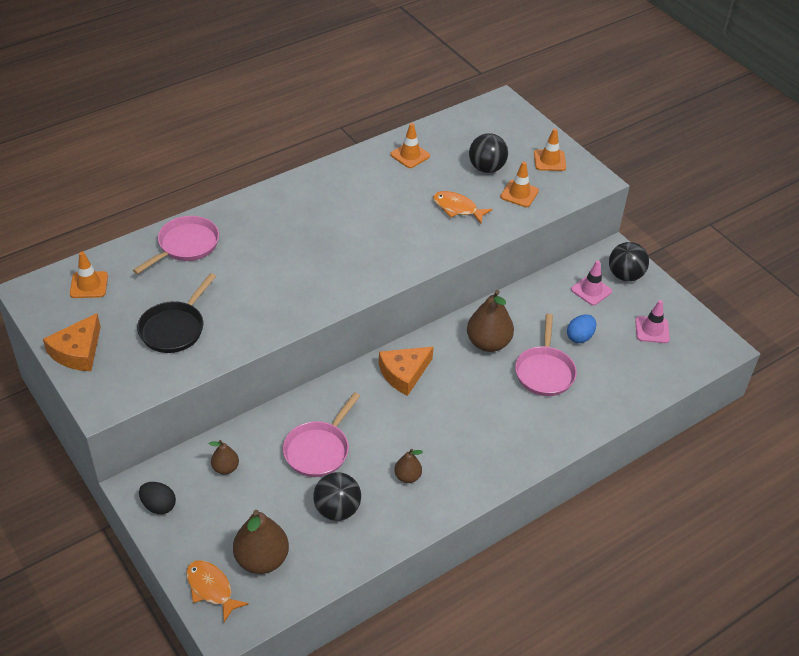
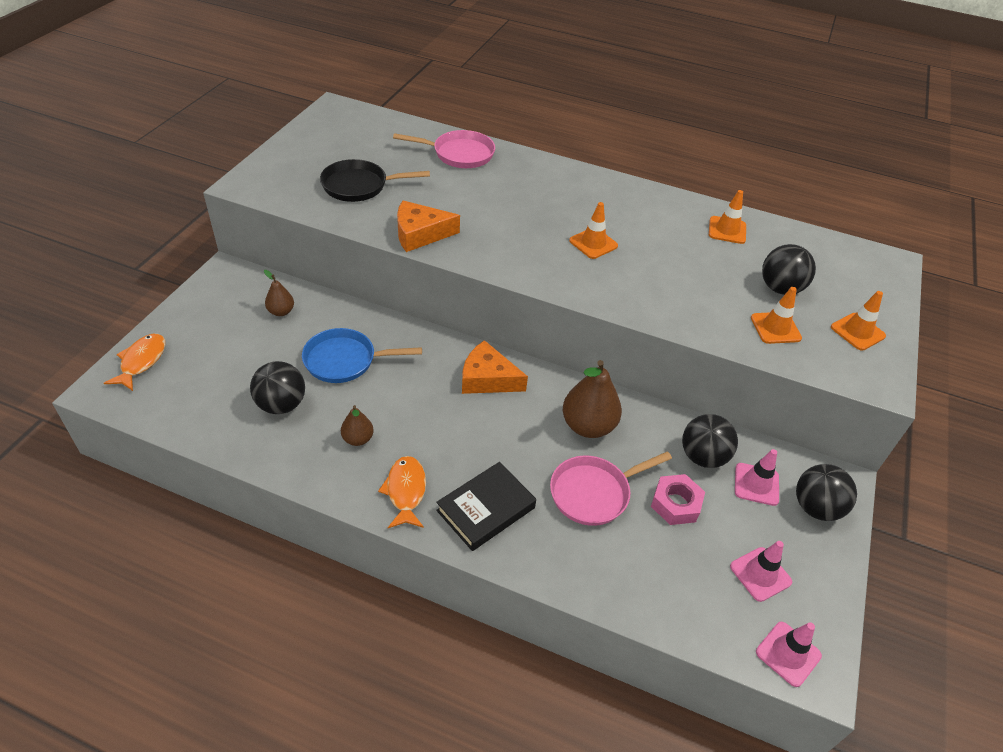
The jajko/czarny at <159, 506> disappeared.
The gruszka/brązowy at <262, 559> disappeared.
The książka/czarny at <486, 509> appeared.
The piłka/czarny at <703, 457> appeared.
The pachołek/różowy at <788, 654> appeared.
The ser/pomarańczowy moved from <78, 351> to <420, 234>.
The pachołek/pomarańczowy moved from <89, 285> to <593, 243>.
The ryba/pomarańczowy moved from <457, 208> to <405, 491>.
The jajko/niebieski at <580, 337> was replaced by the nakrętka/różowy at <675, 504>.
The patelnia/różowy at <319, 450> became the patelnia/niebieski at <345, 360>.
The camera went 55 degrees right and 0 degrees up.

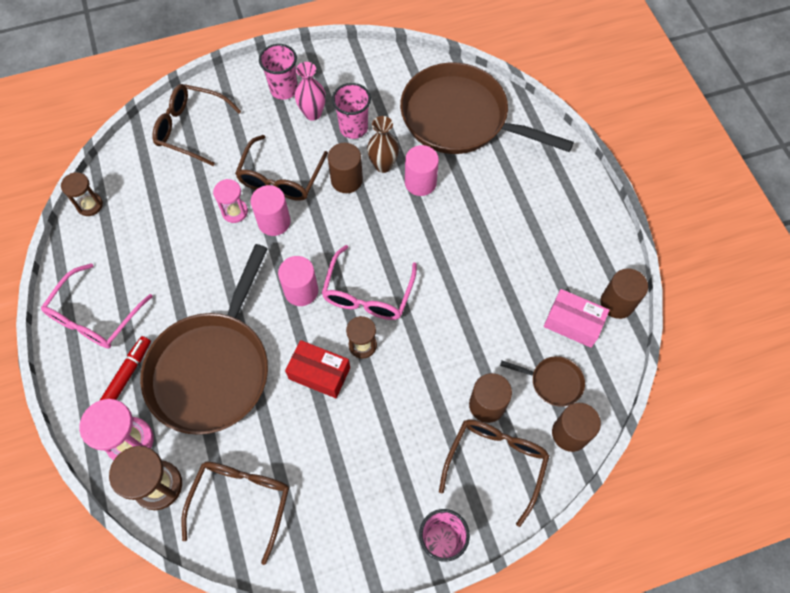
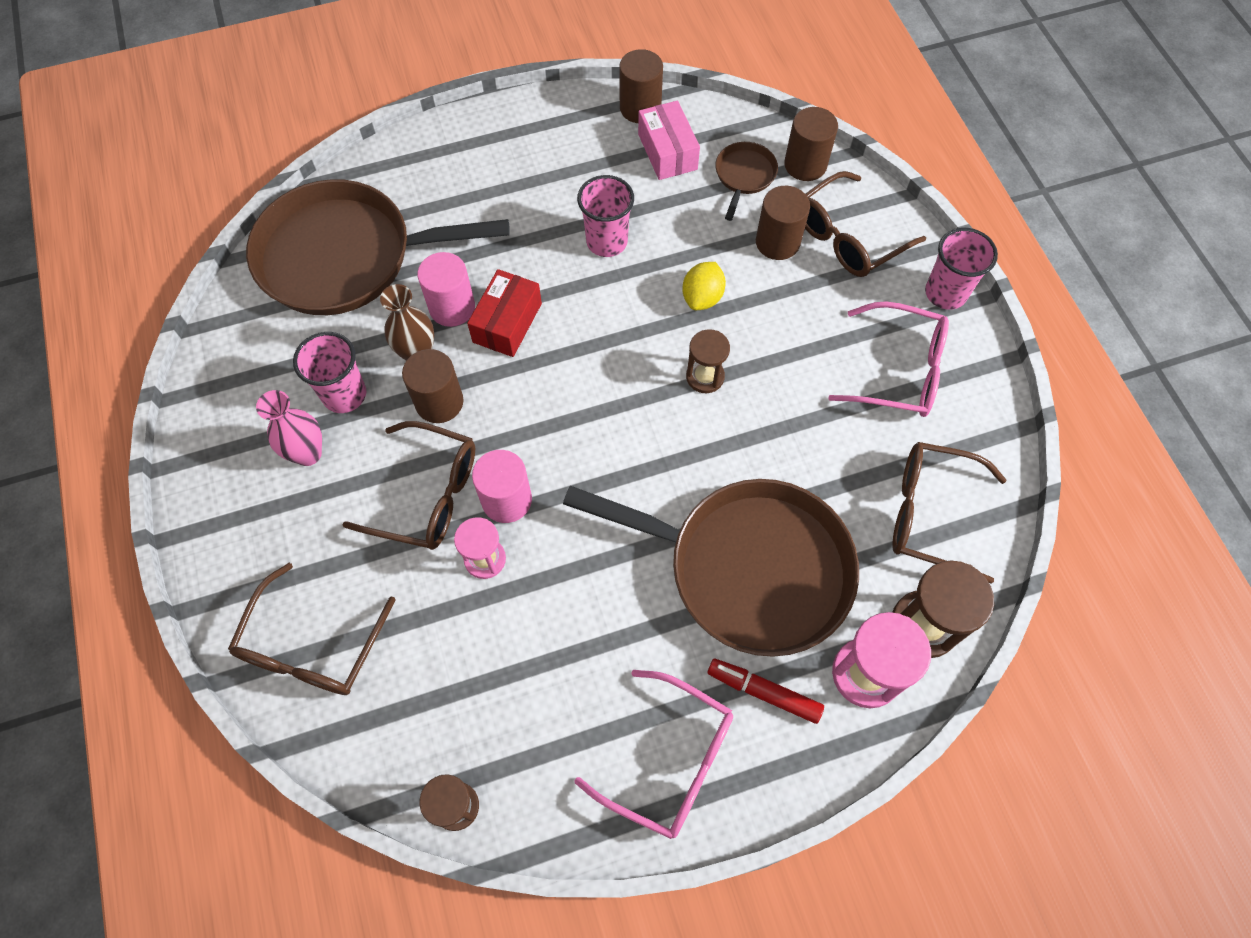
The walec/różowy at <301, 291> disappeared.
The cytryna/żółty at <702, 297> appeared.
The szklanka/różowy moved from <284, 89> to <607, 241>.
The pudełko/czerwony moved from <319, 373> to <507, 323>.
The okulary/różowy moved from <368, 293> to <898, 370>.
The patelnia/brązowy at <460, 118> turned 60 degrees clockwise.
The okulary/brązowy at <495, 464> turned 60 degrees counterclockwise.
The pudełko/różowy at <573, 323> turned 45 degrees counterclockwise.
The camera went 90 degrees left and 0 degrees up.

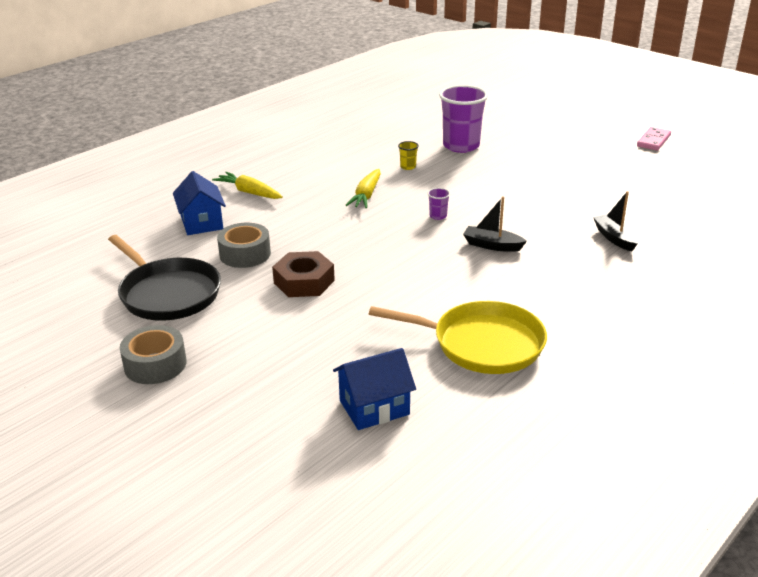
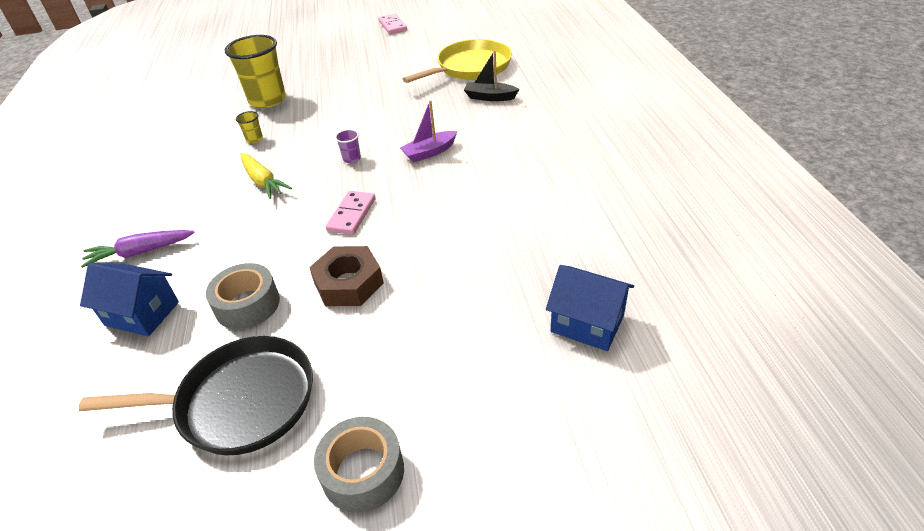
The kostka domina/różowy at <352, 215> appeared.
The patelnia/żółty moved from <482, 344> to <471, 67>.
The marchewka/żółty at <249, 192> became the marchewka/fioletowy at <140, 253>.
The szklanka/fioletowy at <461, 146> became the szklanka/żółty at <267, 100>.
The łódka/czarny at <492, 245> became the łódka/fioletowy at <429, 152>.
The domek/niebieski at <374, 407> turned 75 degrees counterclockwise.
The camera went 50 degrees left and 10 degrees up.

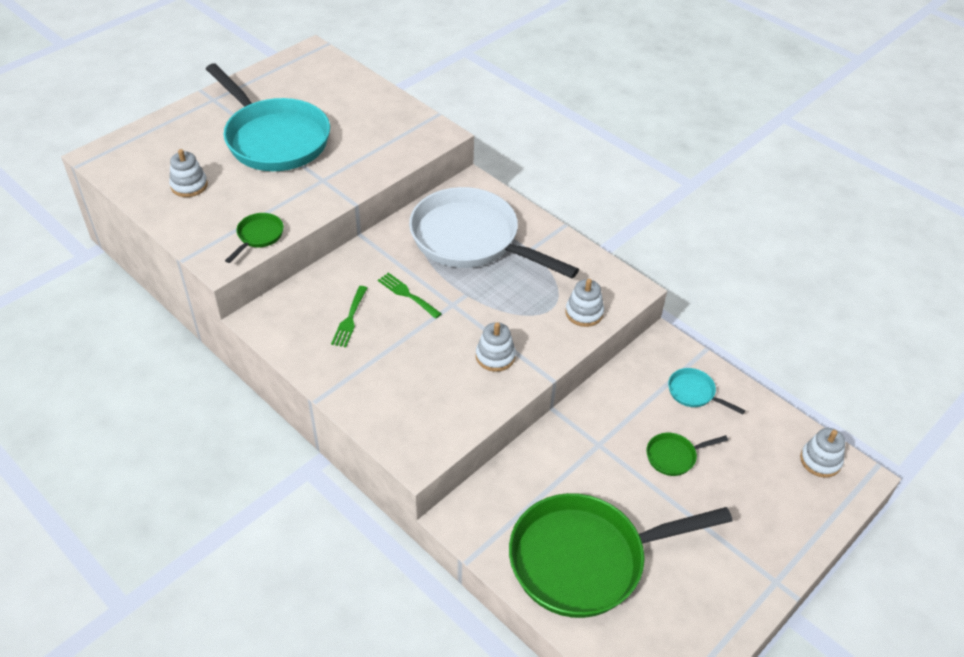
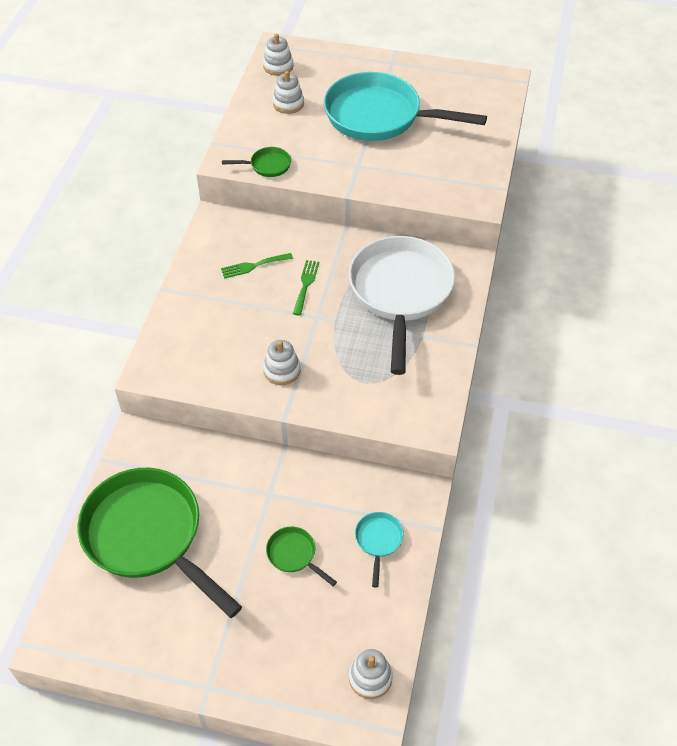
The zabawka nakładanka/biały moved from <584, 313> to <278, 66>.
The patelnia/turkusowy at <274, 139> turned 90 degrees clockwise.
The camera went 60 degrees right and 5 degrees up.

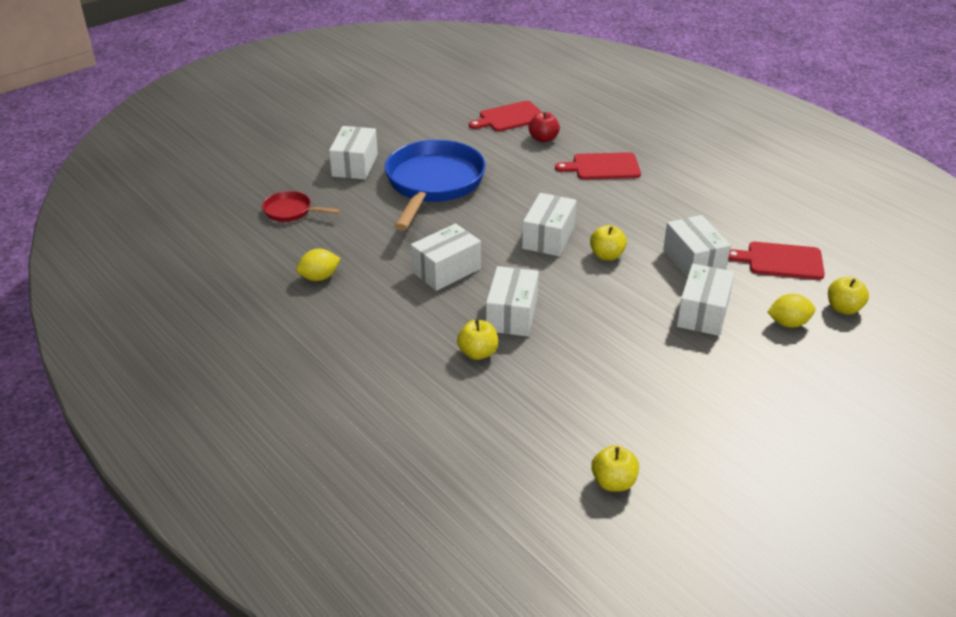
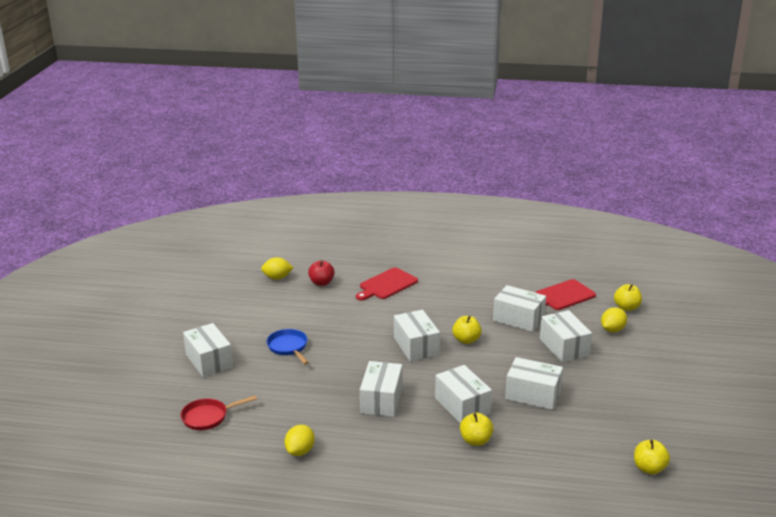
The pudełko/biały at <533, 395> appeared.
The deska do krojenia/czerwony at <509, 117> was replaced by the cytryna/żółty at <277, 278>.
The patelnia/niebieski at <433, 184> changed to 0.46 times the size.
The camera went 40 degrees left and 10 degrees down.

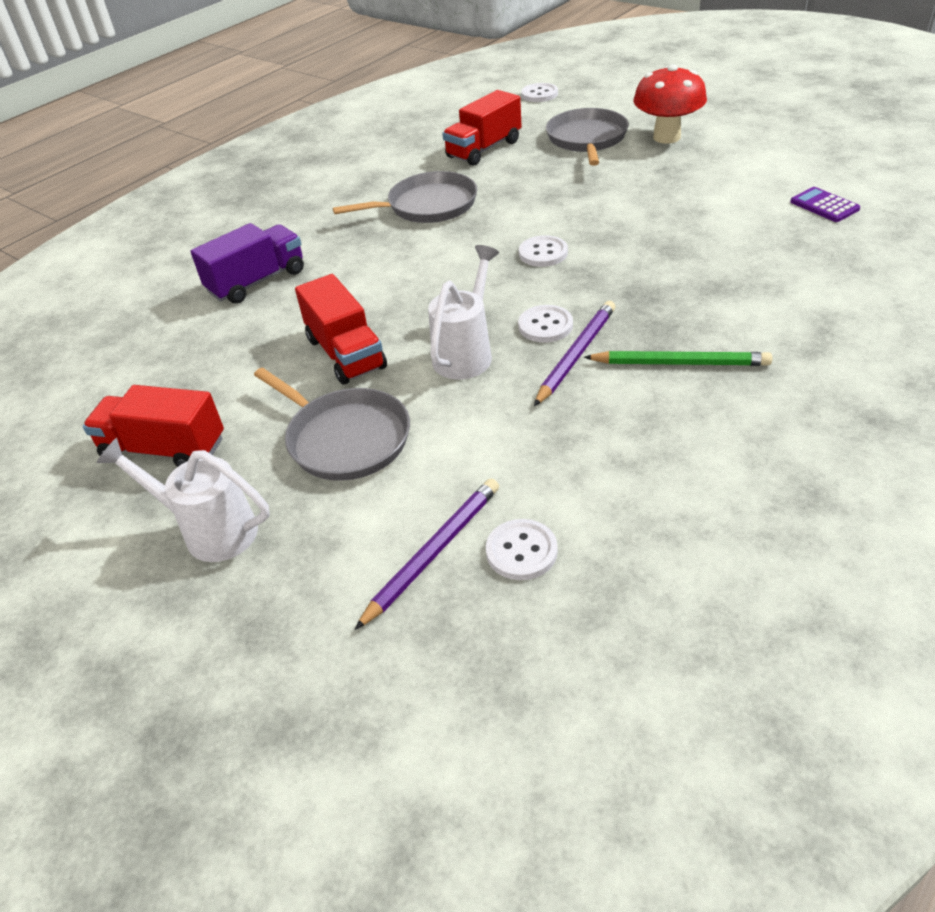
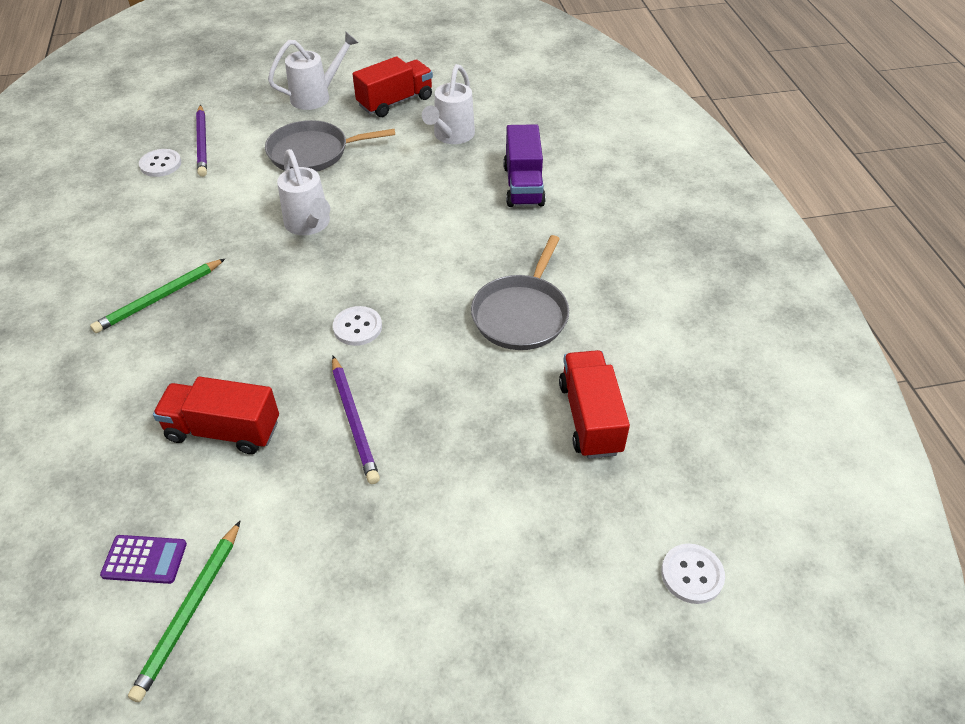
The guzik/biały at <545, 326> disappeared.
The patelnia/szary at <587, 139> disappeared.
The grzyb/czerwony at <666, 137> disappeared.
The ołówek/zielony at <190, 611> appeared.
The konewka/biały at <451, 136> appeared.
The ciężarówka/czerwony moved from <346, 353> to <223, 430>.
The ołówek/fioletowy moved from <576, 355> to <354, 421>.
The camera went 125 degrees right and 5 degrees up.

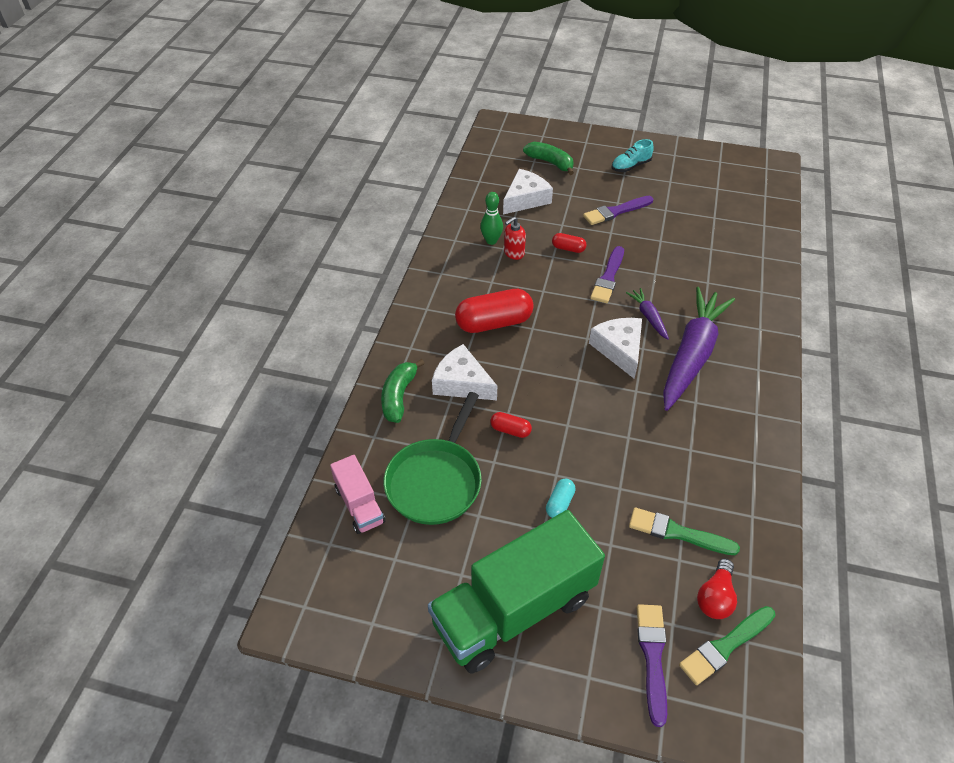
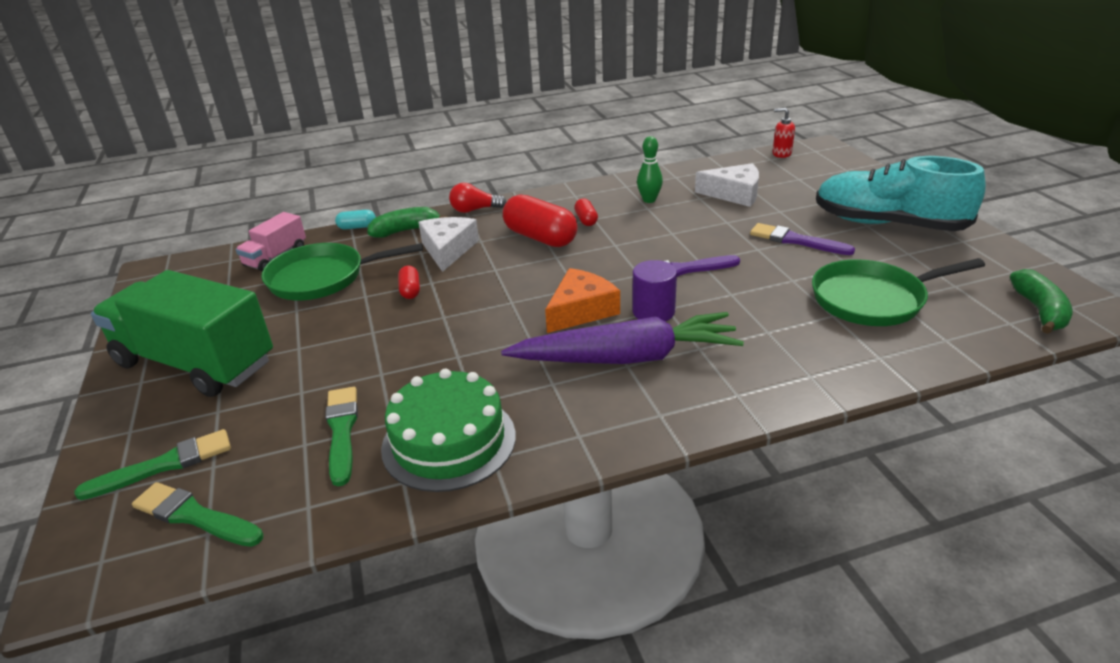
The tort/zielony at <449, 441> appeared.
The patelnia/zielony at <873, 299> appeared.
The dozownik mydła/czerwony moved from <513, 253> to <781, 154>.
The banan/zielony moved from <550, 162> to <1039, 310>.
The kapsułka/turkusowy moved from <560, 503> to <357, 227>.
The kapsułka/czerwony moved from <568, 248> to <586, 220>.
The żarówka/czerwony moved from <715, 597> to <475, 210>.
The marchewka/fioletowy at <648, 317> was replaced by the walec/fioletowy at <653, 311>.
The ser/biały at <619, 349> became the ser/pomarańczowy at <581, 310>.
The pędzel/fioletowy at <652, 657> became the pędzel/zielony at <164, 465>.
The but/turkusowy at <630, 166> changed to 2.28 times the size.
The camera went 60 degrees right and 15 degrees down.

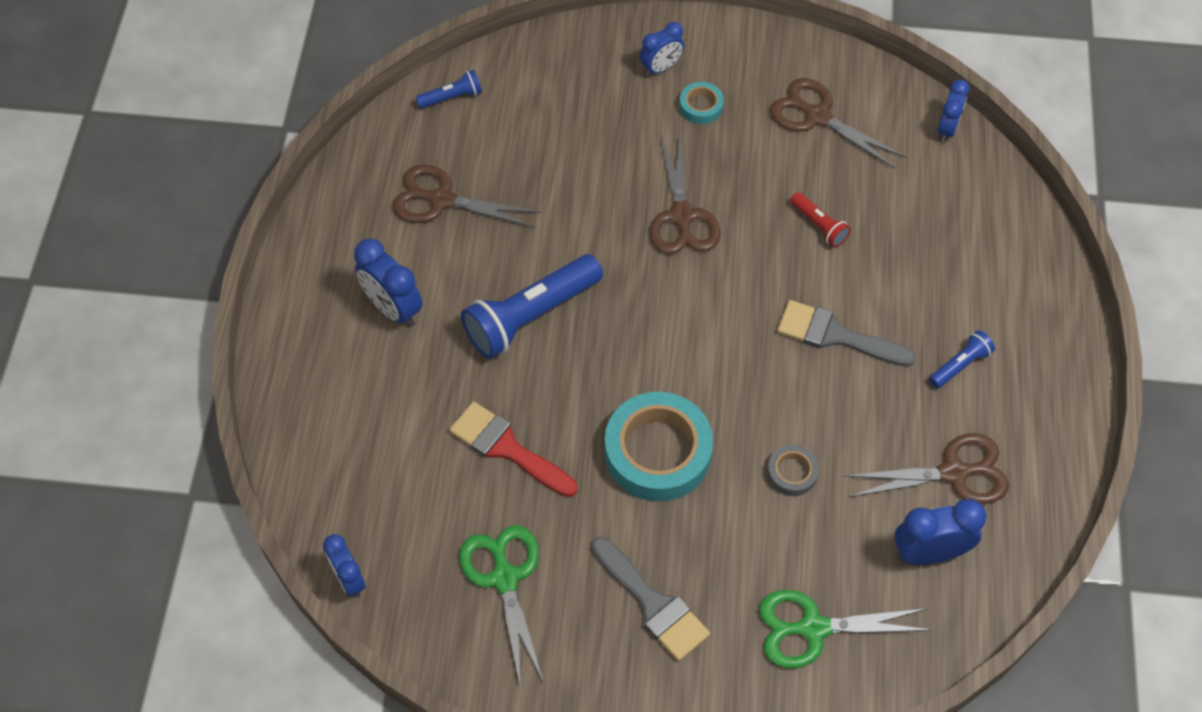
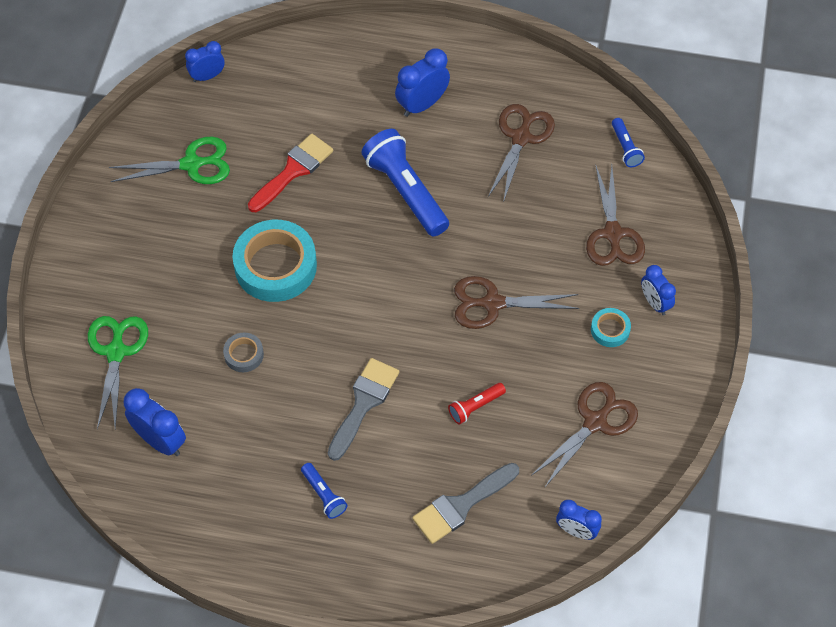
The pędzel/szary moved from <653, 604> to <461, 505>.
The nożyczki/brązowy moved from <953, 473> to <613, 234>.
The budzik/niebieski at <929, 553> turned 45 degrees counterclockwise.
The camera went 95 degrees right and 0 degrees up.

